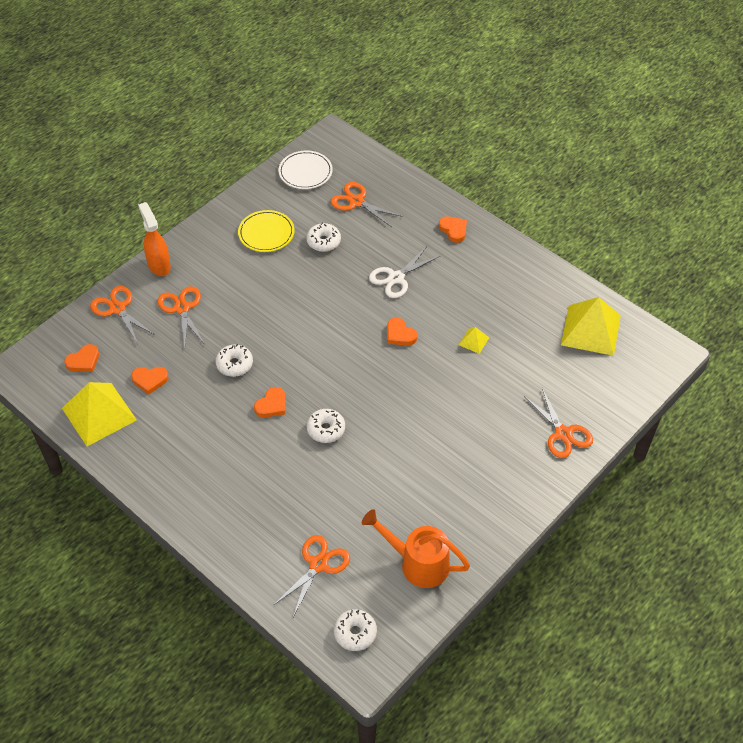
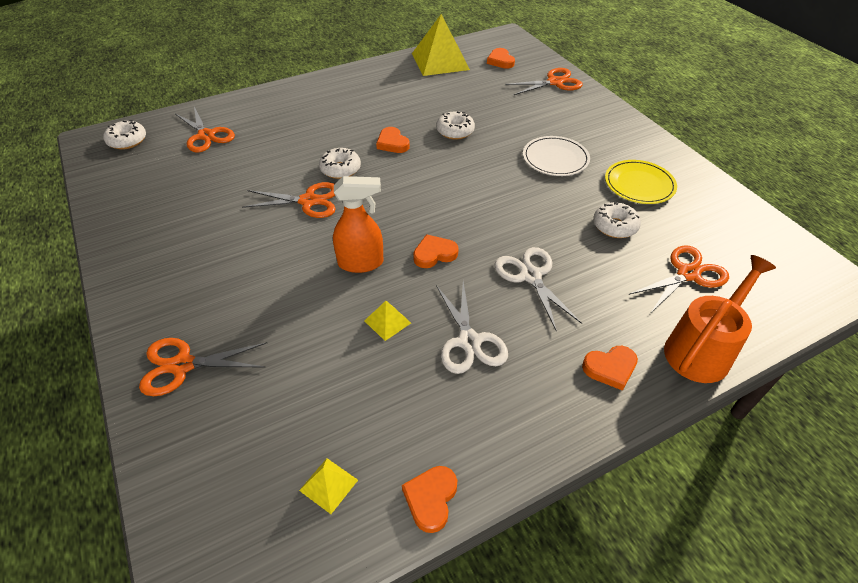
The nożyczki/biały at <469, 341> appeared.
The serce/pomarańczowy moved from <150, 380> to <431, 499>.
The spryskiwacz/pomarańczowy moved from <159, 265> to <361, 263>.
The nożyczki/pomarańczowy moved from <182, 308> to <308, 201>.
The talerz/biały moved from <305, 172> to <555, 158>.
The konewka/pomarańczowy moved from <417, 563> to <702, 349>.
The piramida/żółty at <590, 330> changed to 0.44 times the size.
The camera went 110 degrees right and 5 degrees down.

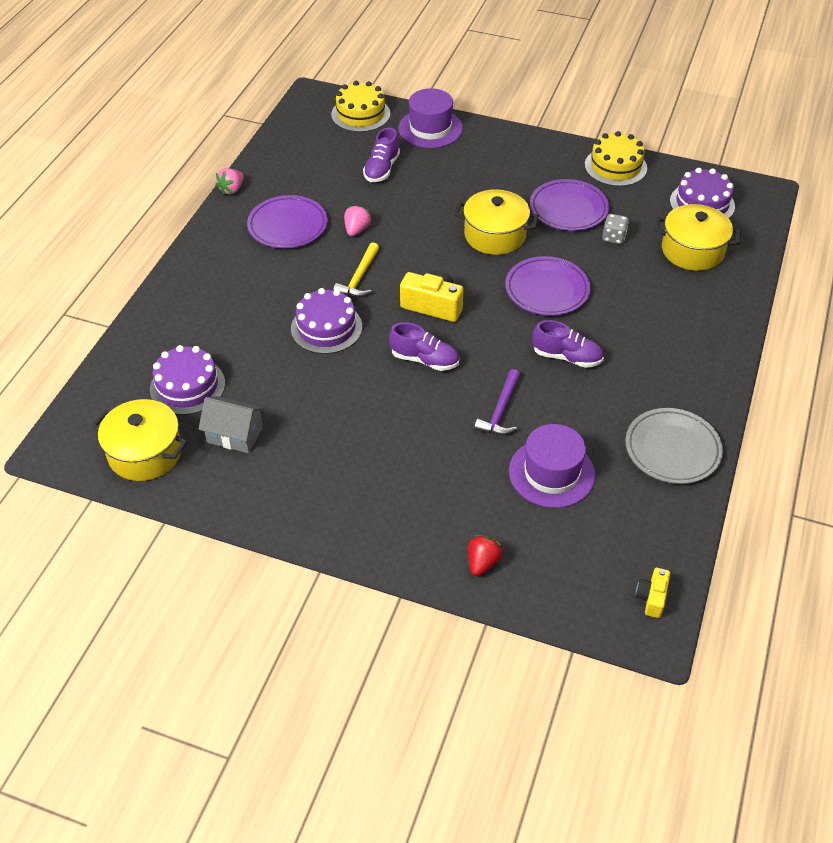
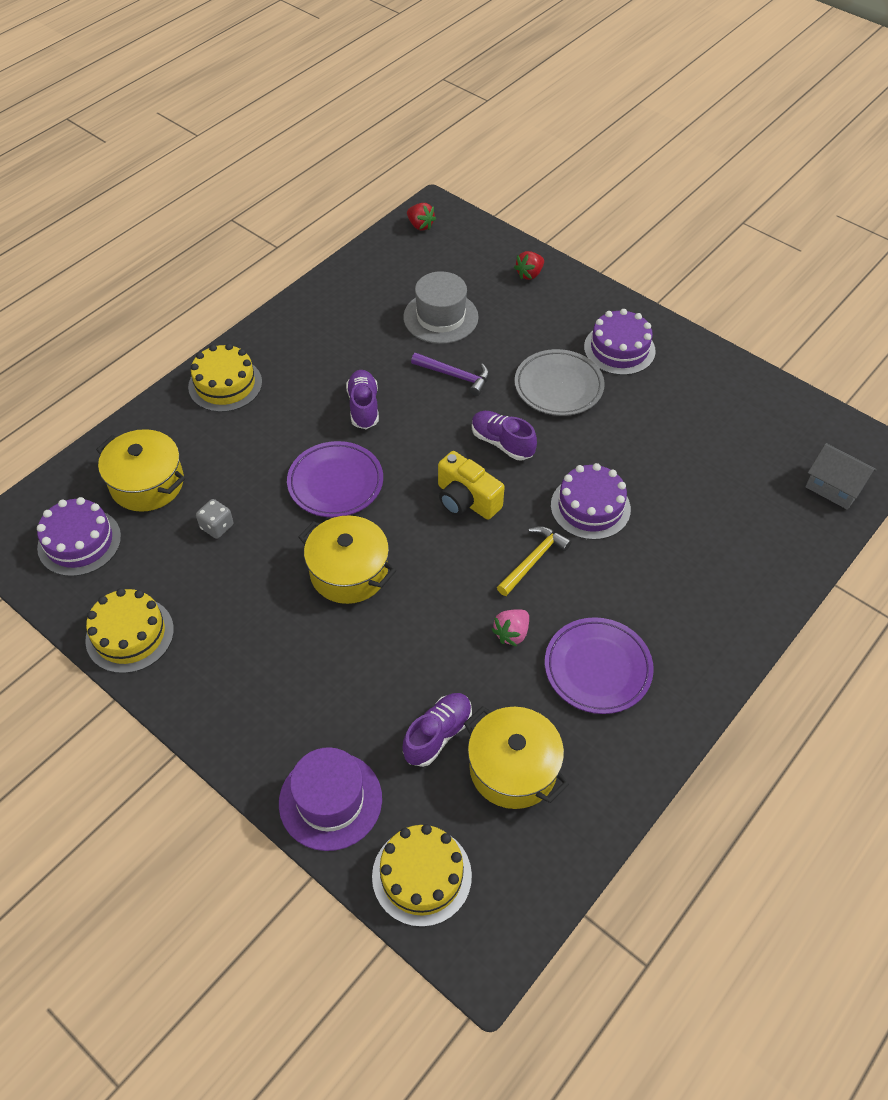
The truskawka/różowy at <232, 190> disappeared.
The talerz/fioletowy at <568, 209> disappeared.
The tort/żółty at <225, 384> appeared.
The garnek/żółty moved from <145, 453> to <513, 768>.
The tort/fioletowy moved from <187, 386> to <619, 349>.
The domek/szary moved from <235, 435> to <834, 487>.
The talerz/szary moved from <672, 449> to <558, 386>.
The aparat fotograficzny/żółty at <651, 598> was replaced by the truskawka/czerwony at <420, 225>.
The kapelusz/fioletowy at <551, 473> became the kapelusz/szary at <440, 317>.
The młotek/fioletowy at <500, 411> turned 75 degrees clockwise.
The but/fioletowy at <567, 357> turned 45 degrees clockwise.
The camera went 160 degrees left and 5 degrees up.

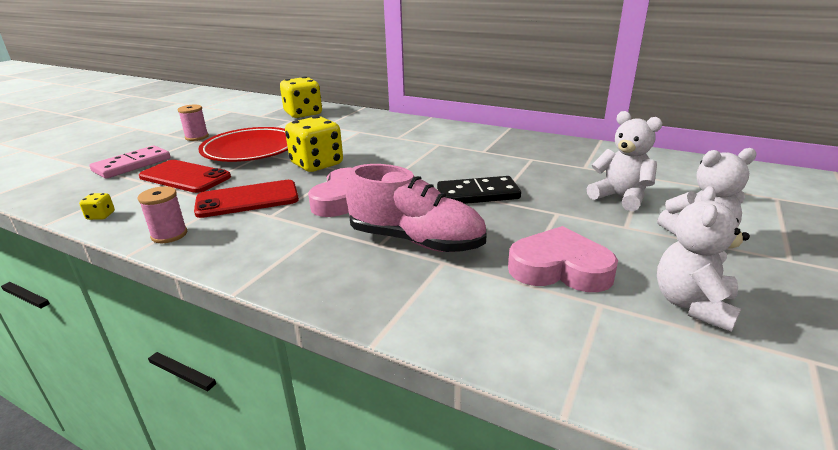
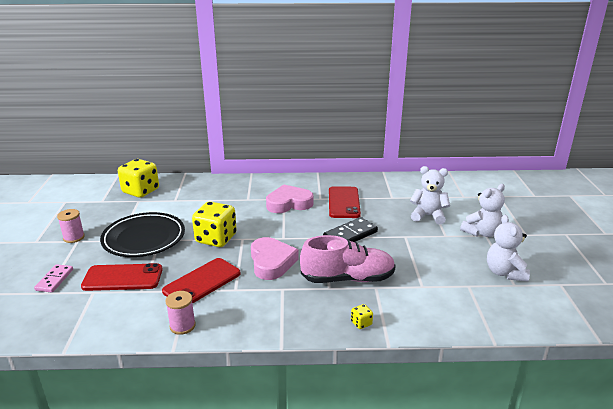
The telefon/czerwony at <344, 202> appeared.
The kostka do gry/żółty moved from <101, 216> to <361, 323>.
The serce/różowy moved from <559, 268> to <289, 203>.
The talerz/czerwony at <251, 150> became the talerz/czarny at <144, 239>.
The kostka domina/różowy at <132, 165> changed to 0.66 times the size.
The camera went 30 degrees left and 0 degrees up.

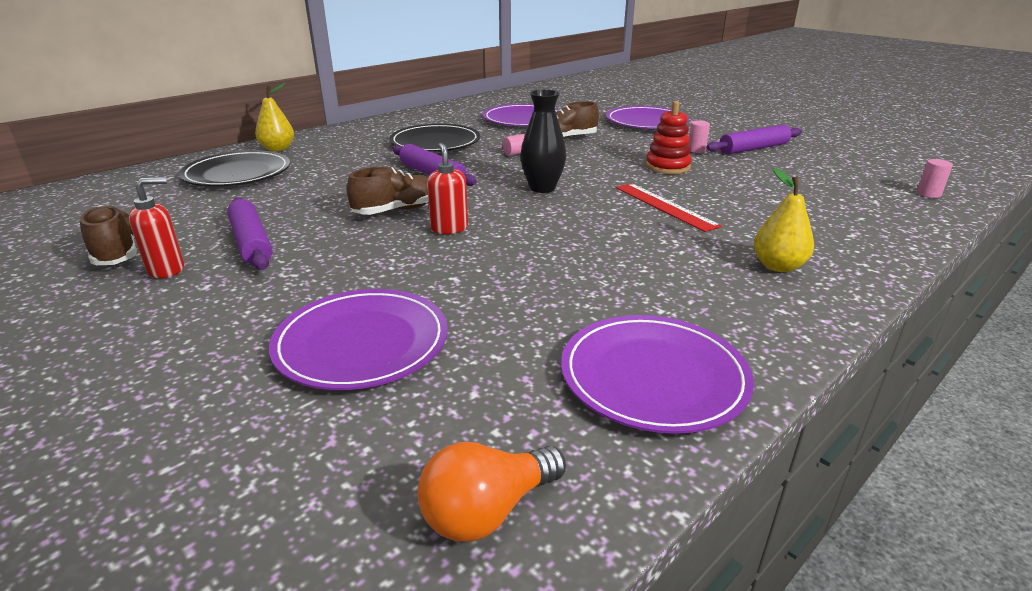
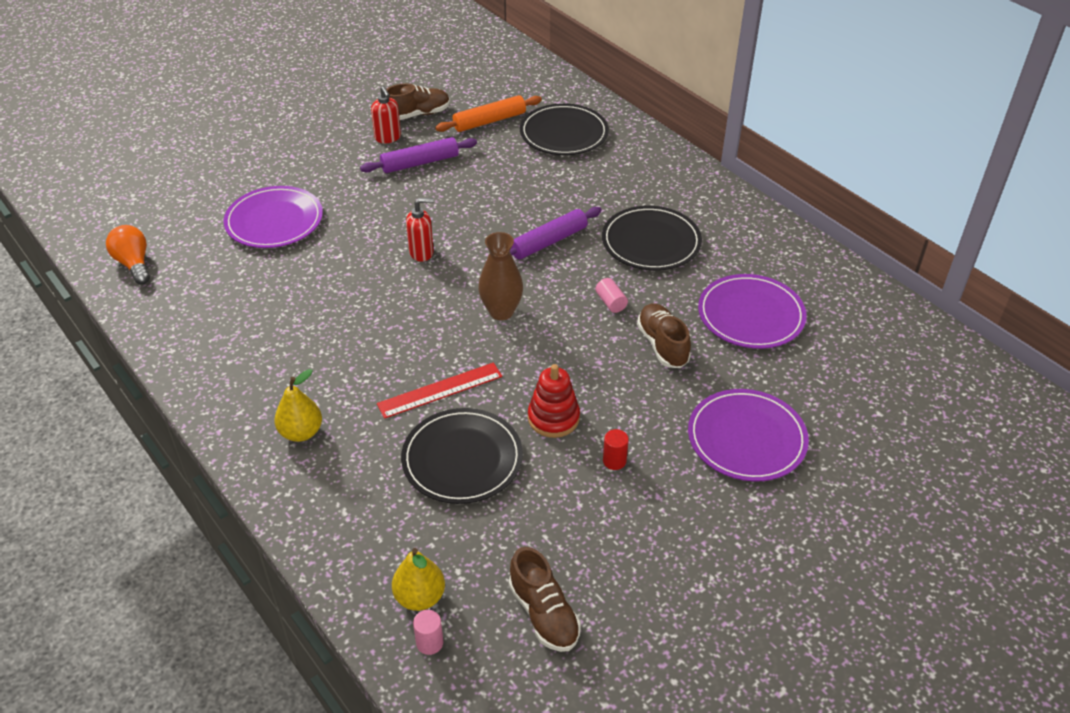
The talerz/fioletowy at <653, 377> disappeared.
The wałek do ciasta/fioletowy at <753, 148> disappeared.
The talerz/czarny at <462, 459> appeared.
The wałek do ciasta/pomarańczowy at <489, 121> appeared.
The gruszka/żółty moved from <278, 149> to <420, 597>.
The but/brązowy moved from <396, 210> to <544, 613>.
The wazon/czarny at <542, 188> became the wazon/brązowy at <501, 311>.
The walec/różowy at <696, 150> became the walec/czerwony at <614, 461>.
The camera went 95 degrees right and 15 degrees up.

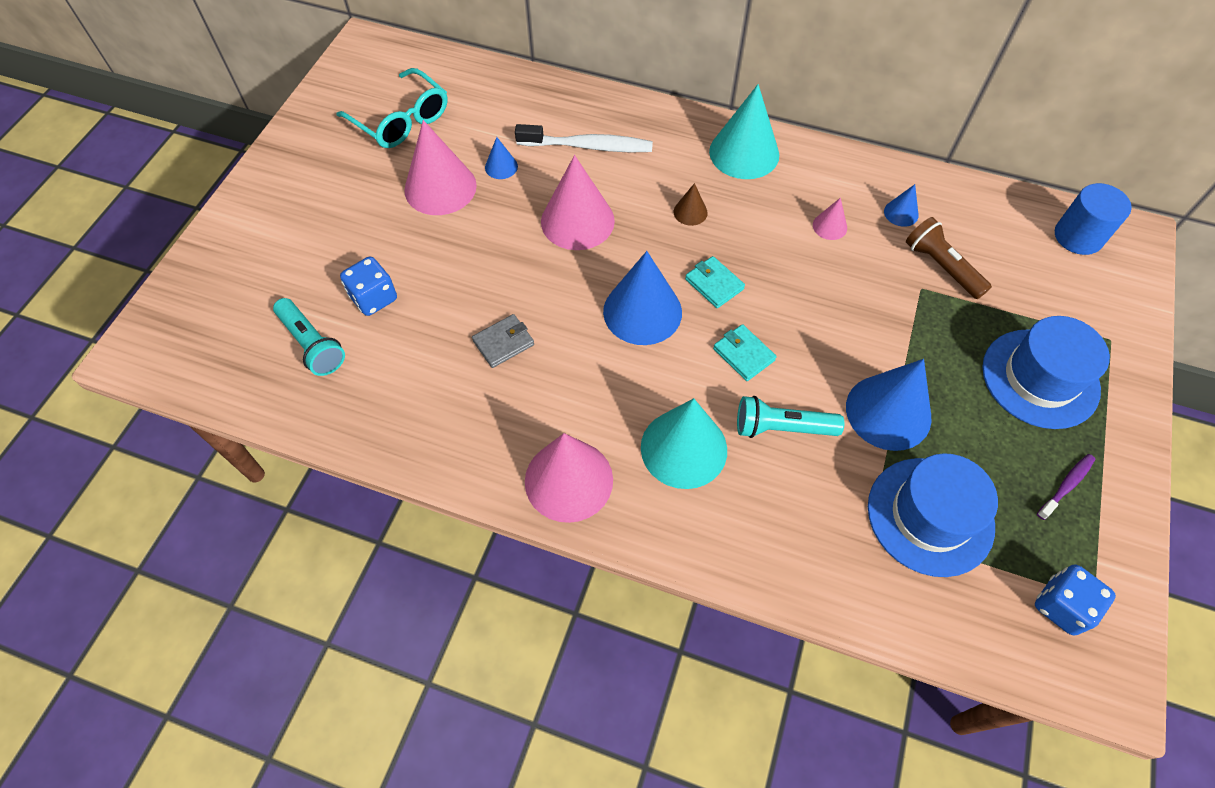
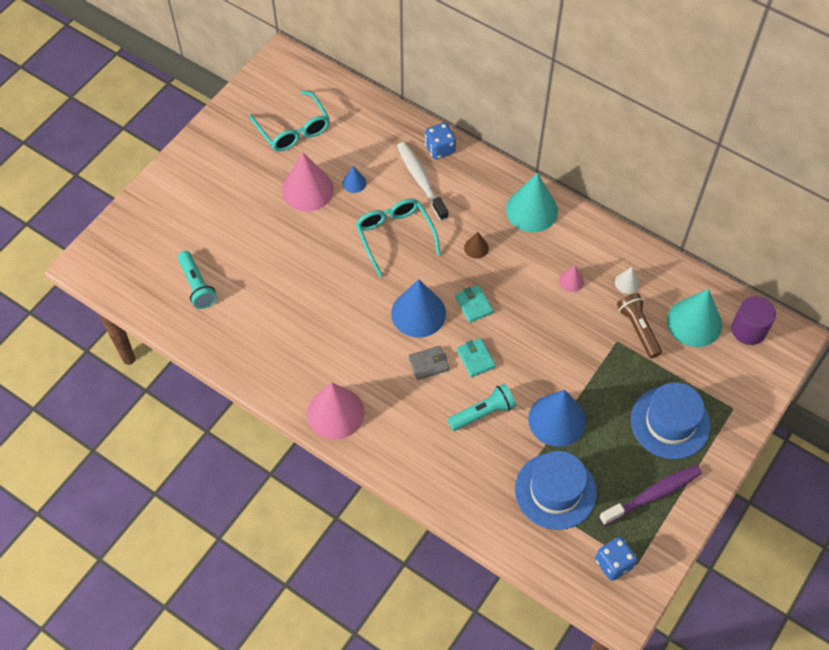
The kostka do gry/niebieski moved from <374, 298> to <439, 149>.
The portfel/szary moved from <503, 343> to <428, 364>.
The stożek/turkusowy moved from <683, 448> to <694, 322>.
The stożek/różowy at <577, 221> was replaced by the okulary/turkusowy at <395, 237>.
The stożek/niebieski at <901, 213> became the stożek/biały at <627, 282>.
The walec/niebieski at <1078, 236> became the walec/fioletowy at <748, 330>.
The szczoteczka do zębów/biały at <588, 146> turned 135 degrees counterclockwise.
The latarka/turkusowy at <782, 428> turned 135 degrees clockwise.
The szczoteczka do zębów/fioletowy at <1066, 485> changed to 1.85 times the size.
The camera went 15 degrees right and 0 degrees up.

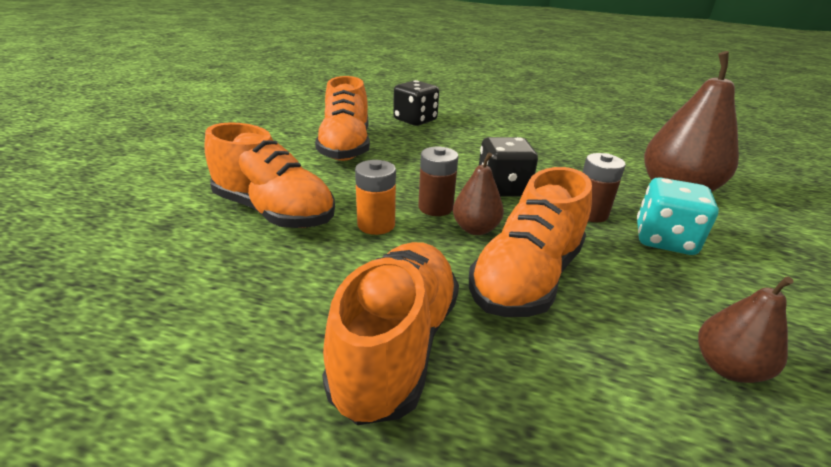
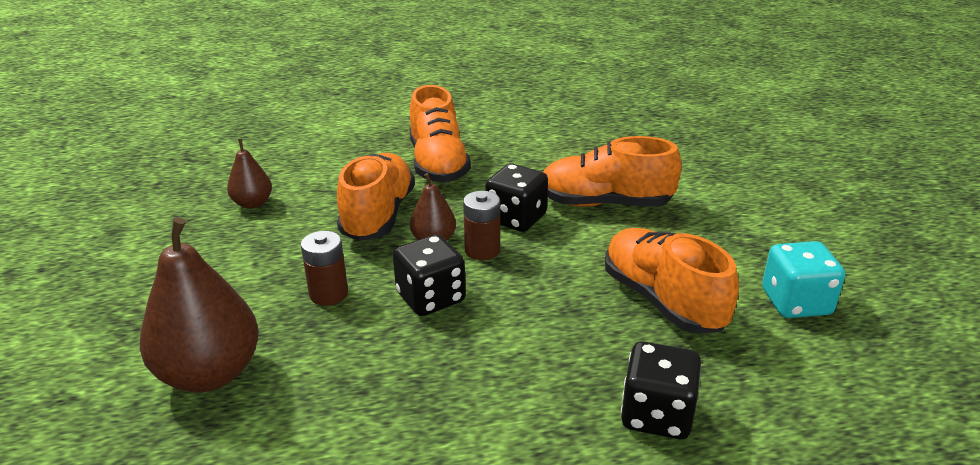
The kostka do gry/turkusowy moved from <664, 239> to <796, 302>.
The bateria/pomarańczowy at <376, 224> was replaced by the kostka do gry/czarny at <516, 219>.
The camera went 155 degrees right and 0 degrees up.

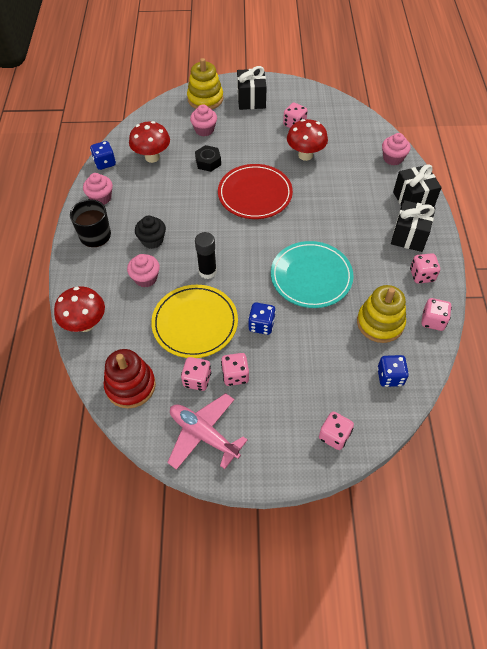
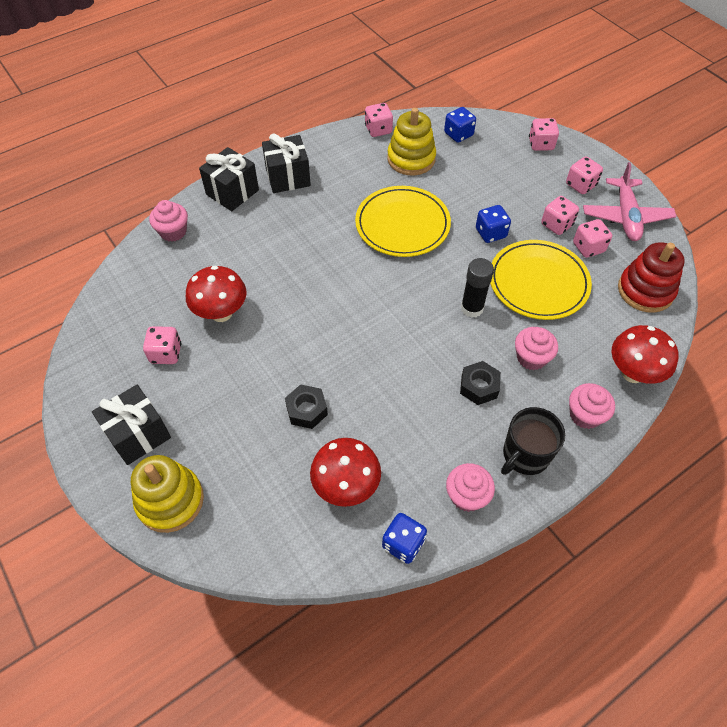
The talerz/czerwony at <255, 194> disappeared.
The muffinka/różowy moved from <204, 130> to <585, 415>.
The kostka do gry/różowy moved from <422, 275> to <580, 185>.
The muffinka/czarny at <152, 240> was replaced by the nakrętka/czarny at <479, 386>.
The talerz/turkusowy at <311, 277> became the talerz/żółty at <402, 224>.
The camera went 125 degrees left and 0 degrees up.

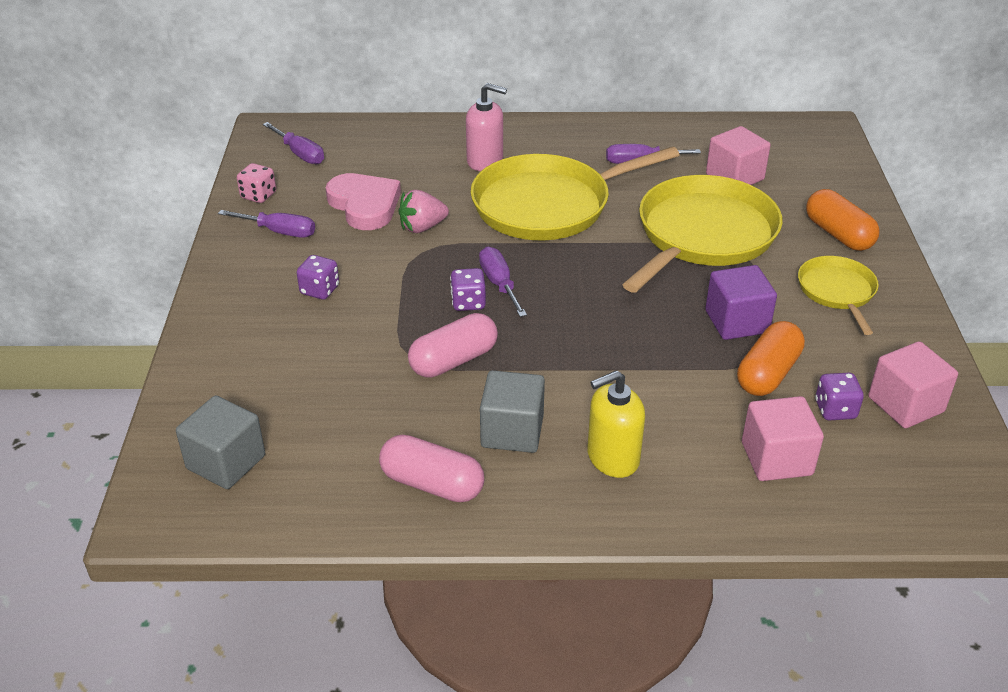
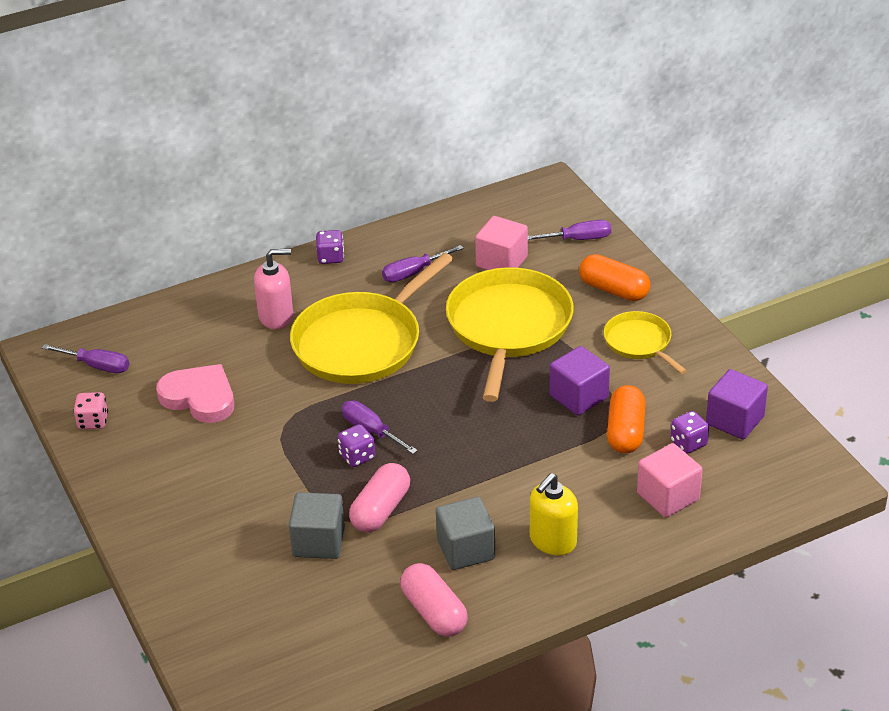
The truskawka/różowy at <422, 227> disappeared.
The sześcian/szary moved from <226, 462> to <318, 542>.
The śrubokręt/fioletowy moved from <279, 232> to <578, 239>.
The kostka do gry/fioletowy moved from <320, 290> to <330, 257>.
The sześcian/różowy at <905, 404> became the sześcian/fioletowy at <734, 420>.
The kapsułka/różowy at <432, 484> turned 60 degrees clockwise.
The camera went 25 degrees left and 0 degrees up.

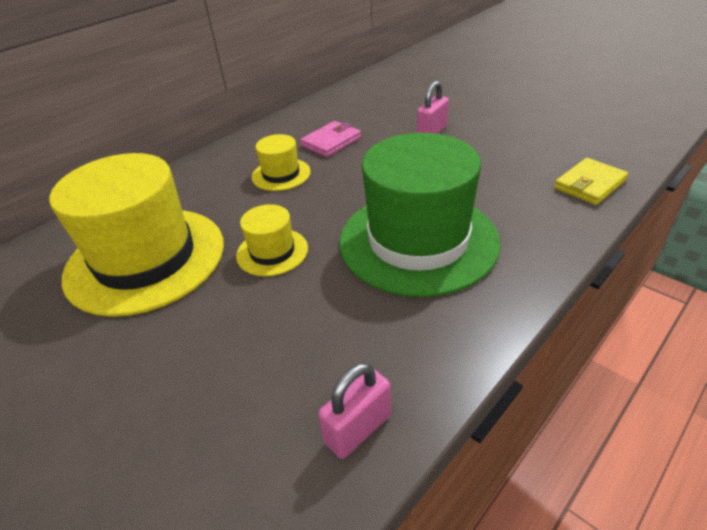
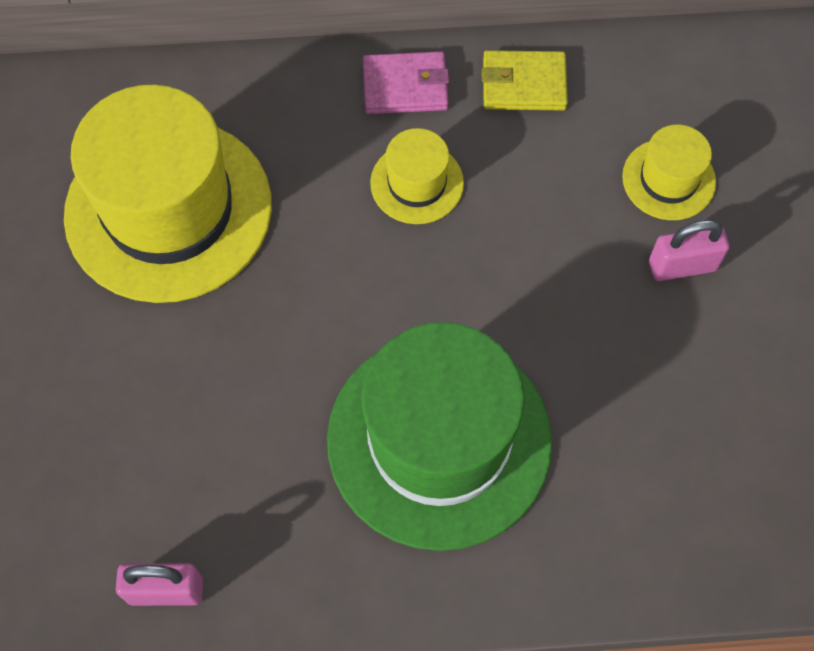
The kapelusz/żółty moved from <272, 252> to <668, 179>.
The portfel/różowy moved from <331, 142> to <405, 86>.
The portfel/żółty moved from <589, 184> to <524, 84>.
The camera went 40 degrees right and 25 degrees up.

